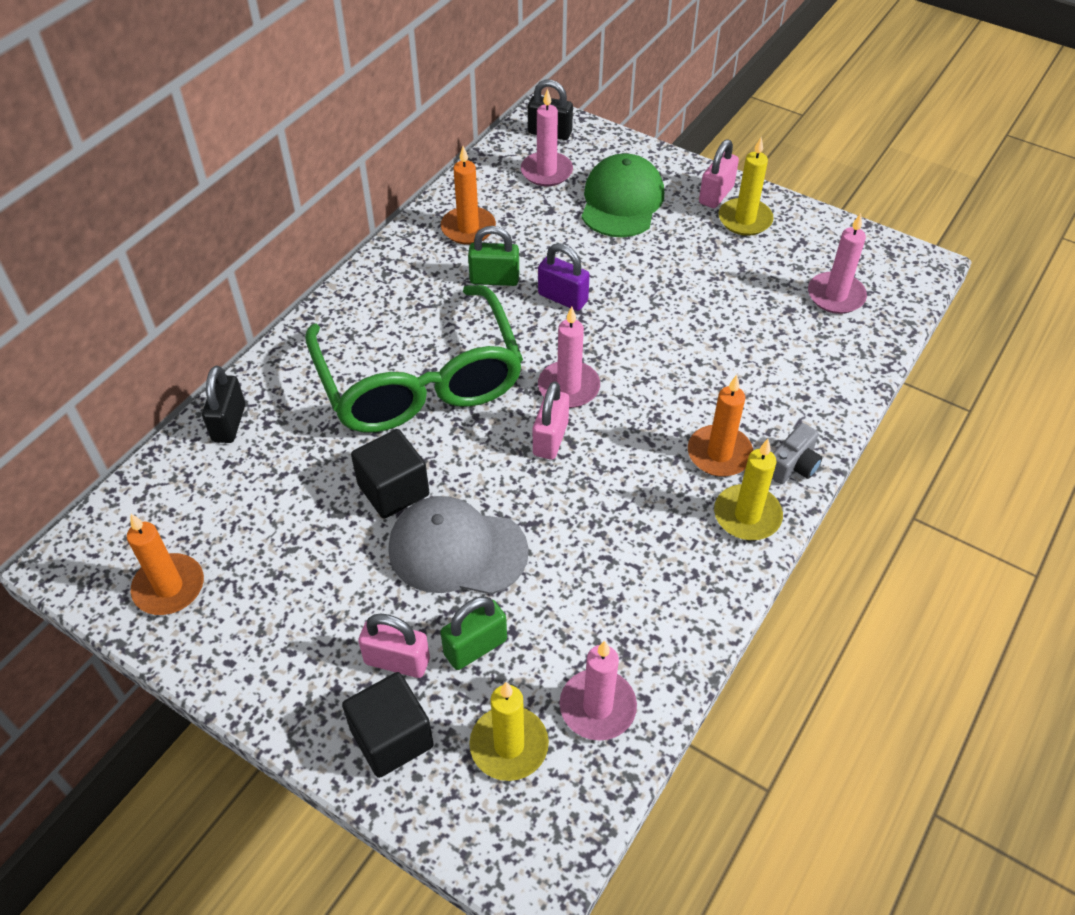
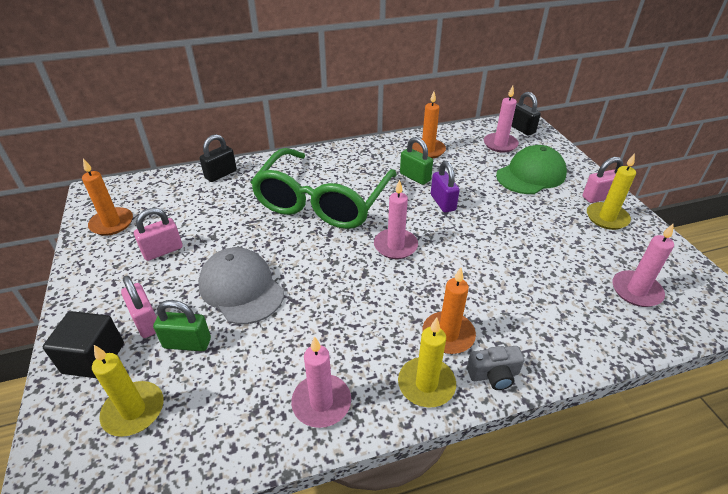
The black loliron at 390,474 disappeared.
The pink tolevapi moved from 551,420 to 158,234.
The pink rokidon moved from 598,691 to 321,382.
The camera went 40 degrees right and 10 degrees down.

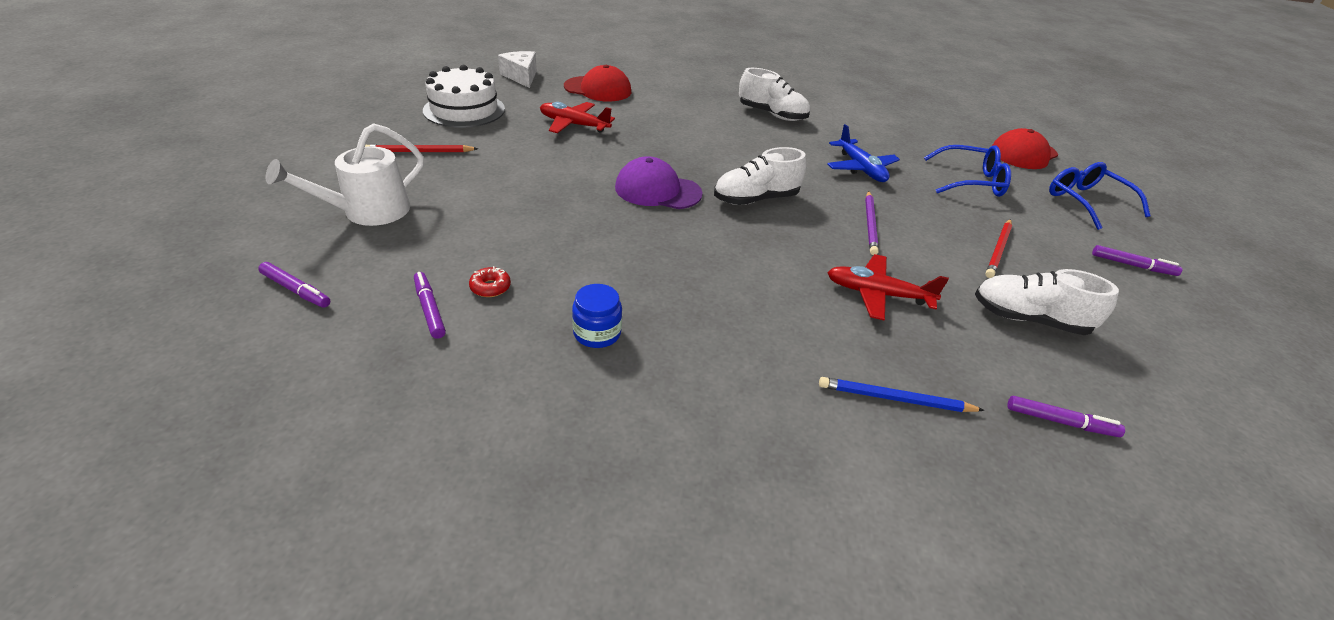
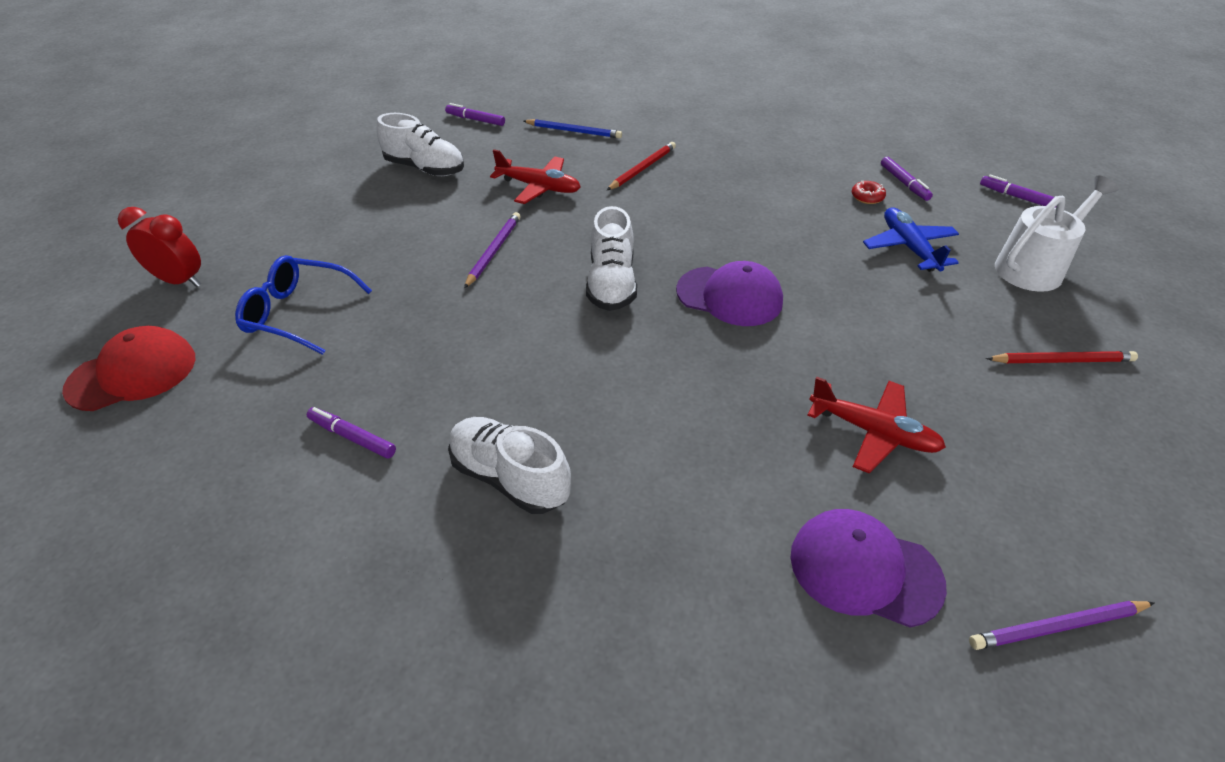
The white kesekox at 464,96 disappeared.
The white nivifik at 517,69 was replaced by the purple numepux at 1062,625.
The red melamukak at 598,83 became the purple melamukak at 868,568.
The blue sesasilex at 597,316 disappeared.
The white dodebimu at 760,176 turned 105 degrees clockwise.
The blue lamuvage moved from 863,153 to 911,239.
The red numepux moved from 998,248 to 641,166.
The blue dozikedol at 1100,196 was replaced by the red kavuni at 159,247.
The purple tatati moved from 1137,260 to 351,433.
The camera went 170 degrees left and 5 degrees up.

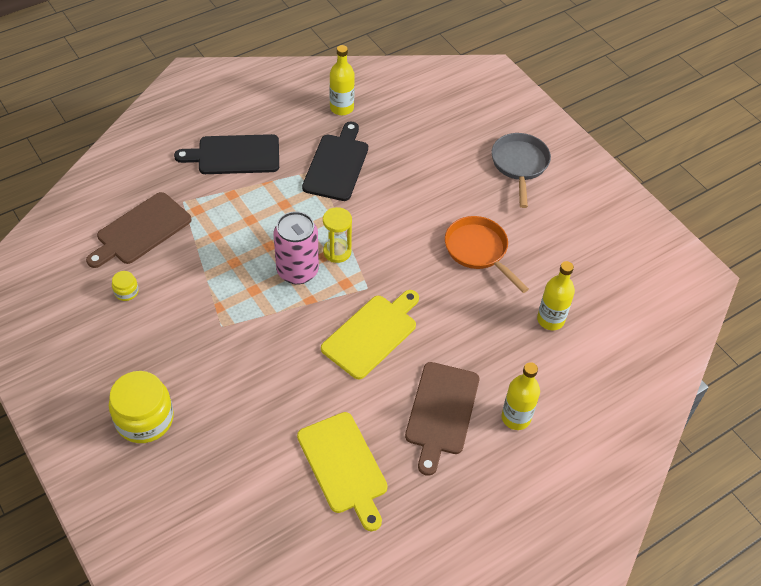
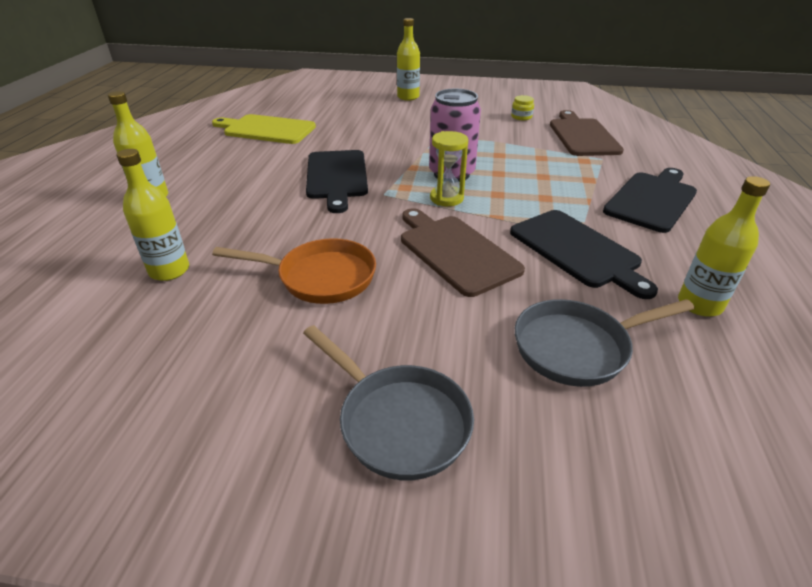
The yellow sesasilex at 141,407 was replaced by the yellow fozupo at 408,59.
The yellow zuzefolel at 370,334 became the black zuzefolel at 337,181.
The brown zuzefolel moved from 442,419 to 463,252.
The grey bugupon at 605,343 appeared.
The camera went 135 degrees right and 15 degrees down.

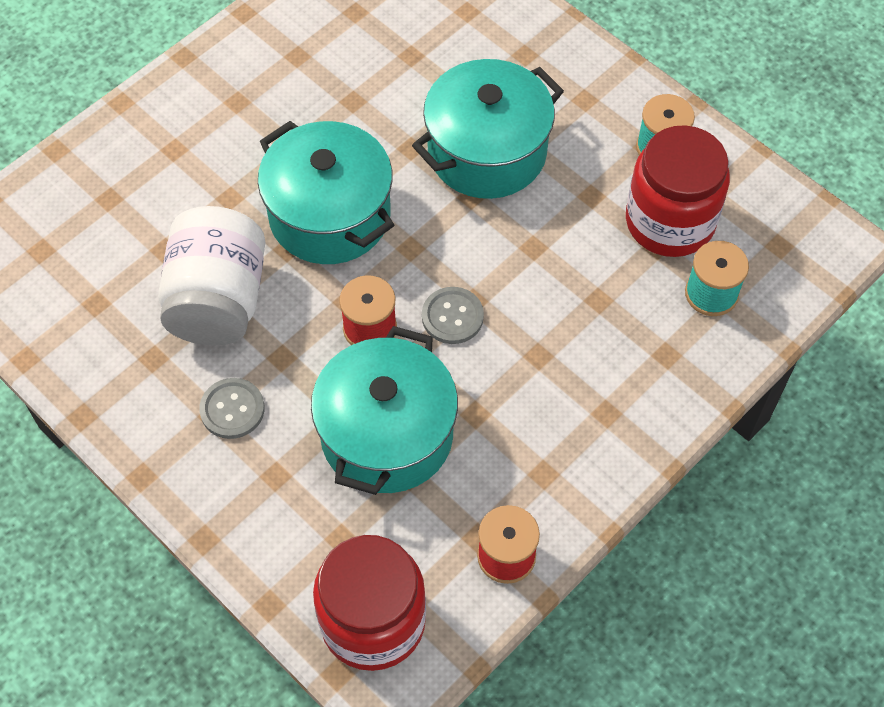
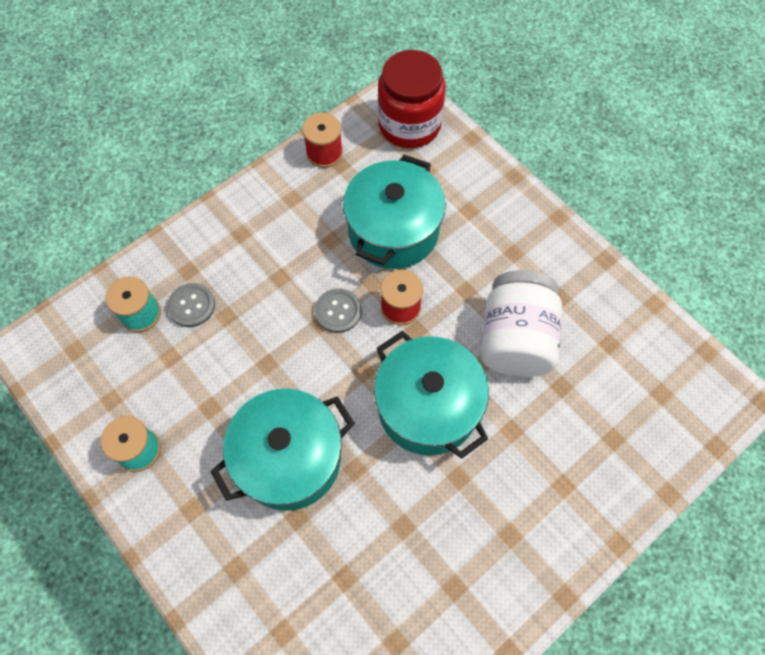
The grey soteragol moved from 231,408 to 191,305.
The red sesasilex at 678,191 disappeared.
The camera went 175 degrees left and 5 degrees up.

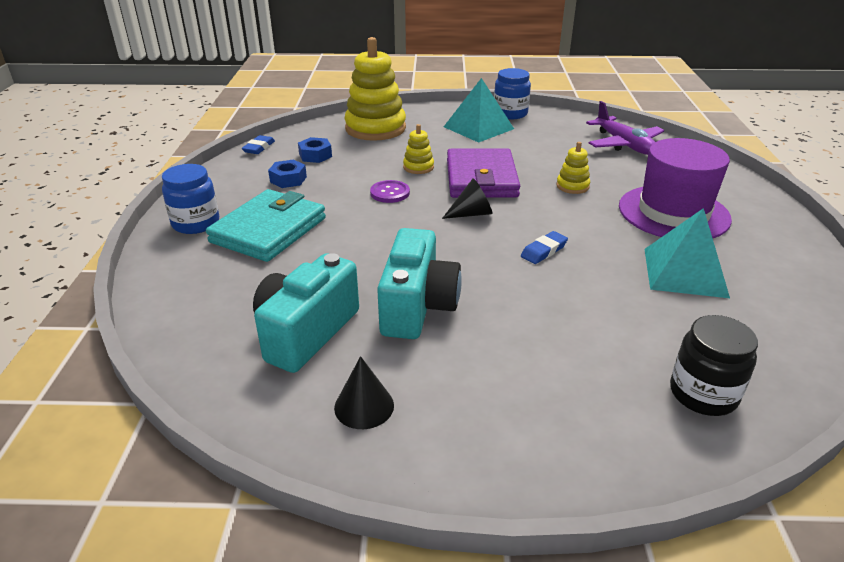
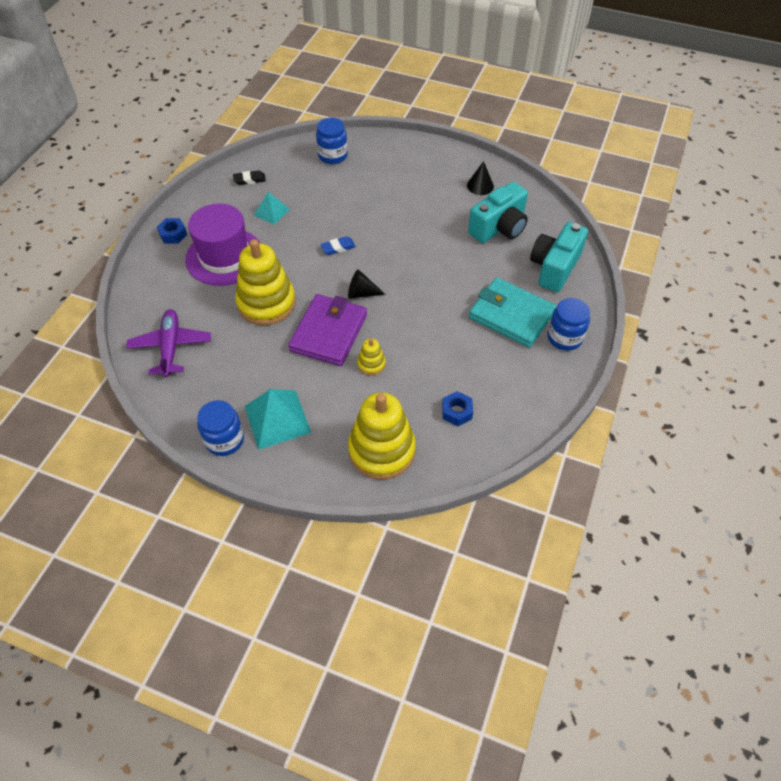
The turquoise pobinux at 266,225 turned 75 degrees clockwise.
The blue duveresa at 258,144 disappeared.
The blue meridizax moved from 287,174 to 172,231.
The purple soteragol at 390,191 disappeared.
The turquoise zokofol moved from 419,283 to 559,257.
The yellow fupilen at 573,168 changed to 2.20 times the size.
The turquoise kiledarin at 687,253 changed to 0.60 times the size.
The black sesasilex at 714,365 became the blue sesasilex at 332,141.
The black duveresa at 249,177 appeared.
The camera went 160 degrees left and 20 degrees up.

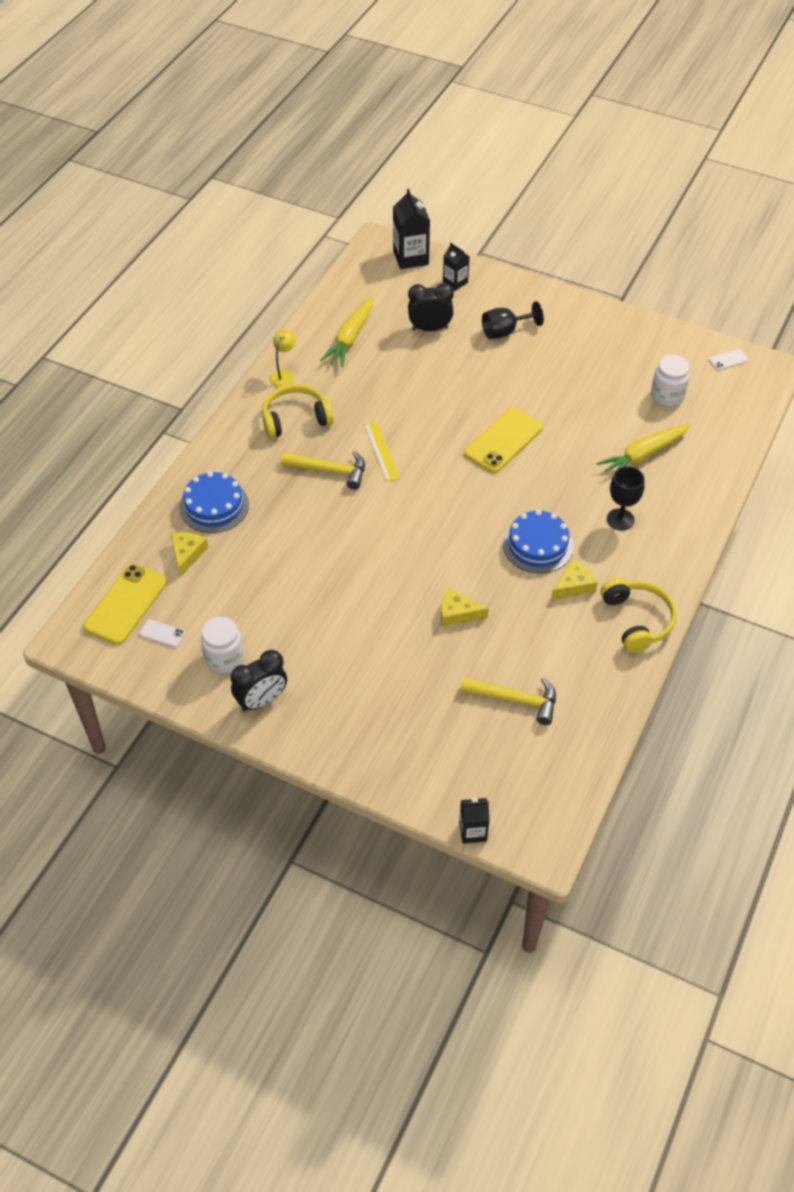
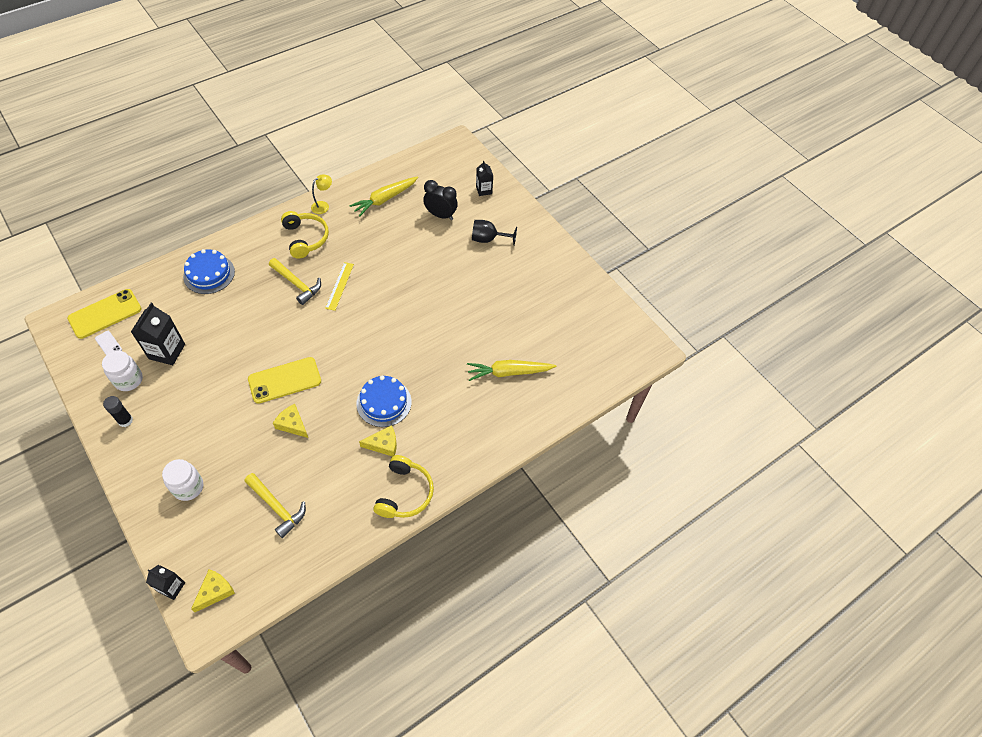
The yellow nivifik moved from 189,554 to 213,590.
The black kavuni at 259,681 was replaced by the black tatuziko at 118,411.
The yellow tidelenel at 298,411 turned 60 degrees clockwise.
The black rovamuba moved from 411,228 to 158,334.
The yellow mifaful moved from 503,440 to 284,380.
The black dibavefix at 626,498 disappeared.
The white sesasilex moved from 670,381 to 182,480.
The white mifaful at 728,360 disappeared.
The camera went 25 degrees right and 5 degrees up.

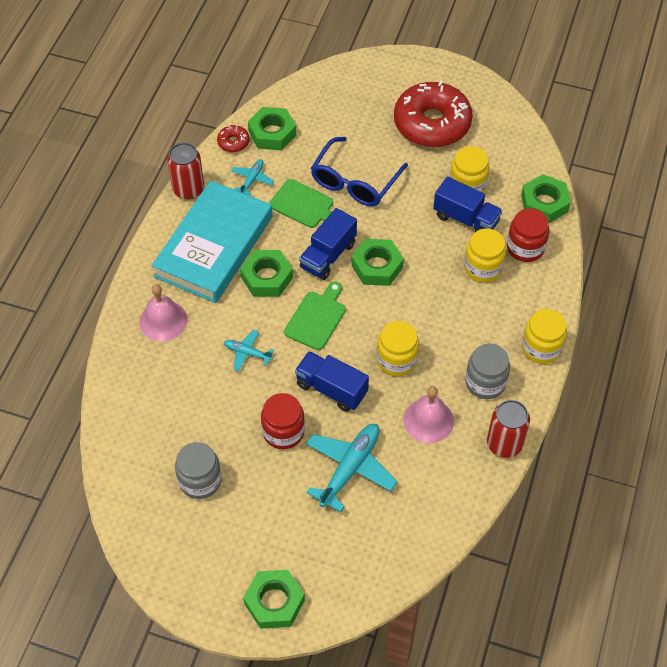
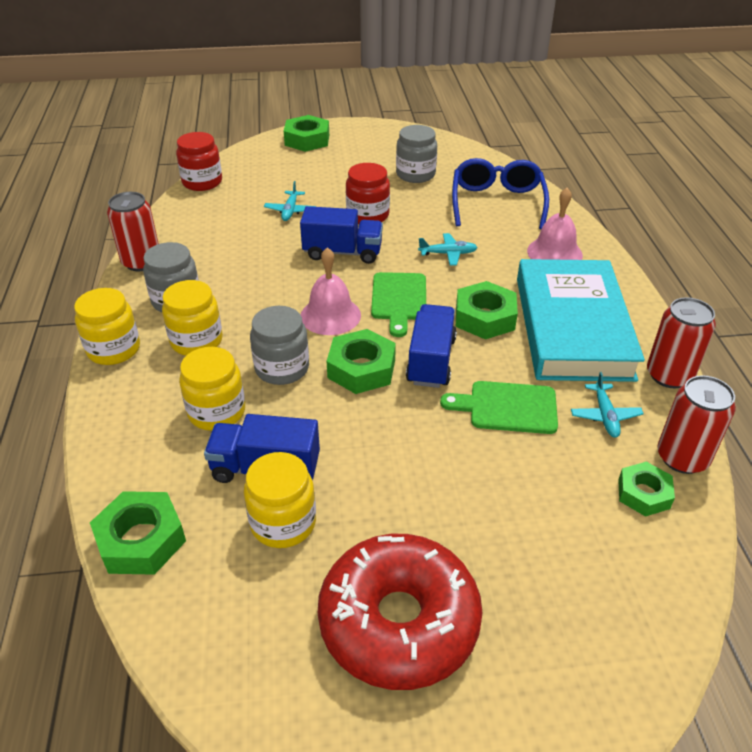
The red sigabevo at 233,138 was replaced by the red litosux at 696,424.
The green meridizax at 272,129 changed to 0.66 times the size.
The turquoise lamuvage at 352,468 changed to 0.53 times the size.
The blue dozikedol moved from 359,171 to 500,193.
The yellow sesasilex moved from 398,348 to 192,318.
The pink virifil moved from 428,414 to 331,291.
The red sesasilex moved from 528,235 to 199,161.
The grey sesasilex at 279,345 appeared.
The camera went 155 degrees right and 15 degrees down.

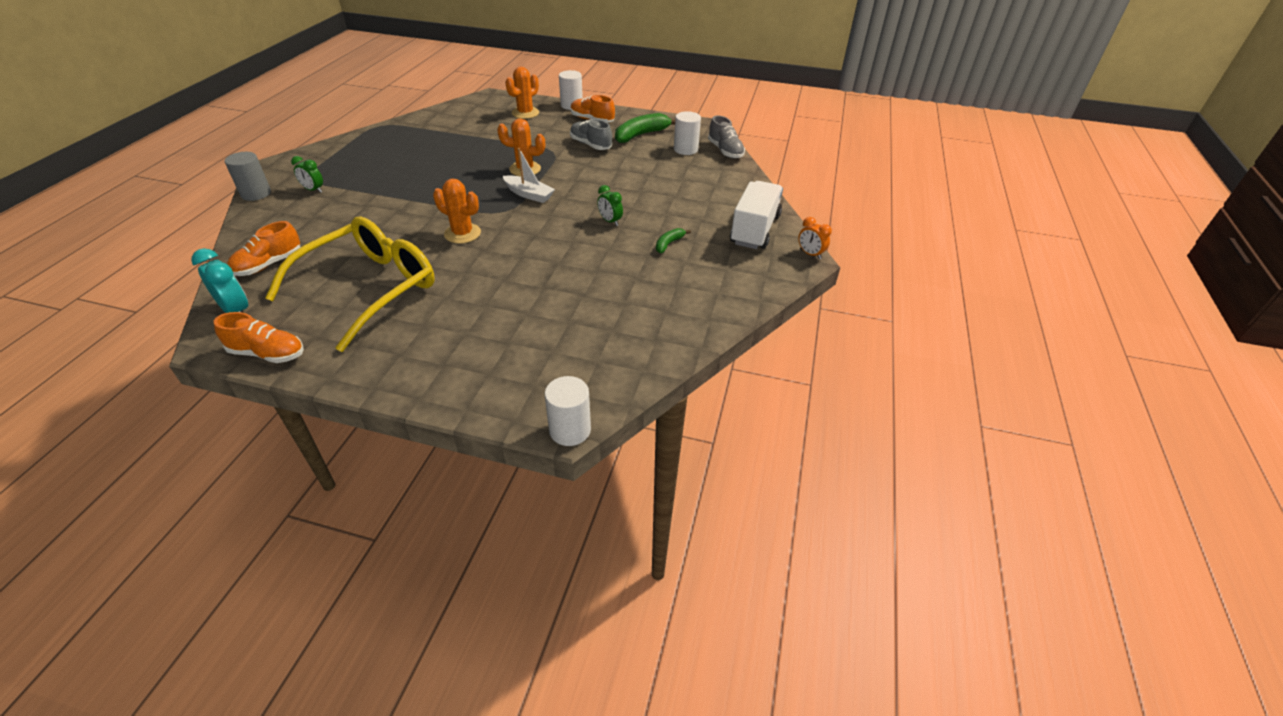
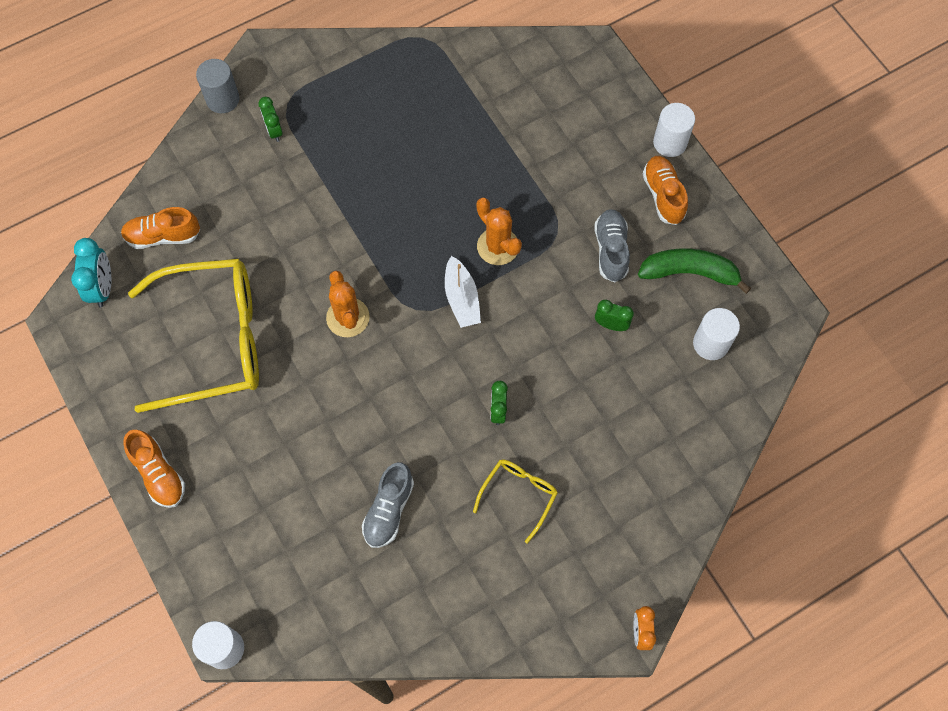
The orange dodebimu moved from 259,337 to 154,469.
The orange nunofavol at 522,93 disappeared.
The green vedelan at 673,240 was replaced by the yellow dozikedol at 515,501.
The grey dodebimu moved from 726,137 to 388,505.
The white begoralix at 756,215 disappeared.
The green kavuni at 614,315 appeared.
The camera went 45 degrees right and 25 degrees up.

